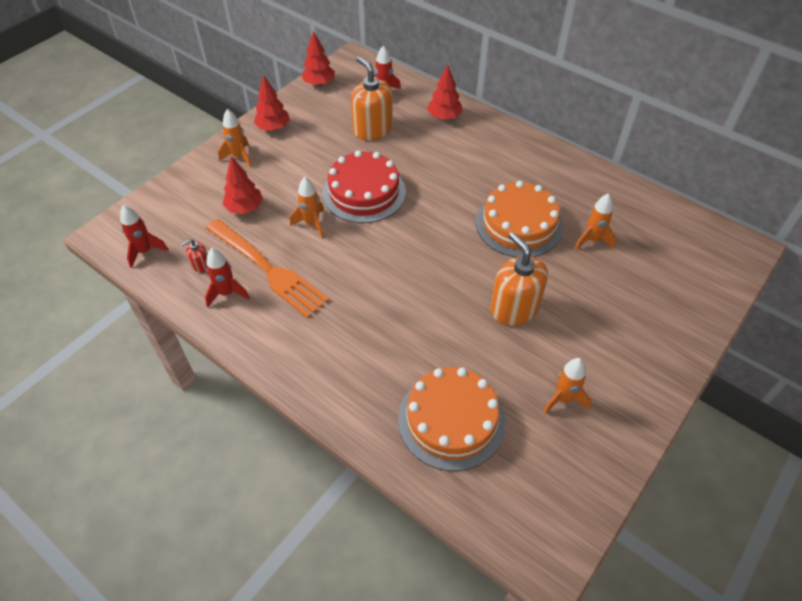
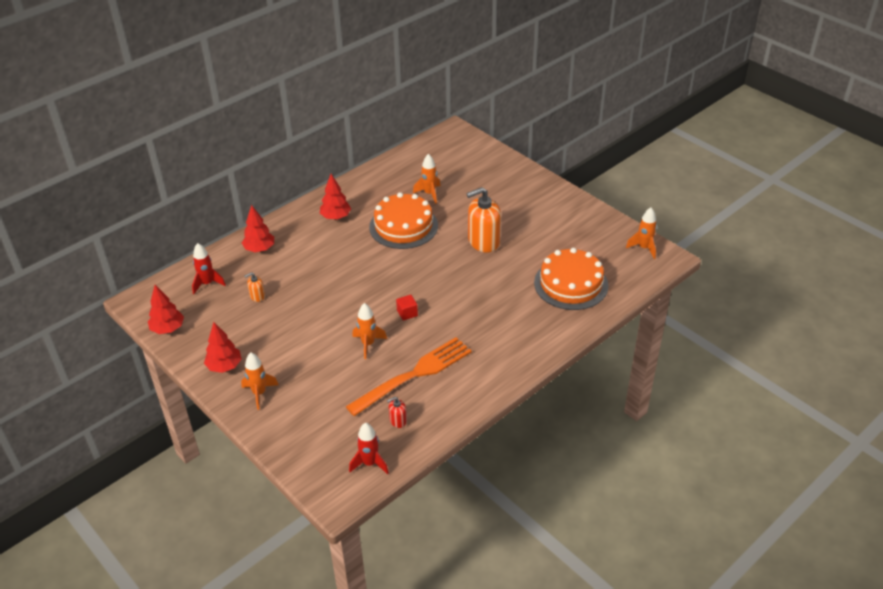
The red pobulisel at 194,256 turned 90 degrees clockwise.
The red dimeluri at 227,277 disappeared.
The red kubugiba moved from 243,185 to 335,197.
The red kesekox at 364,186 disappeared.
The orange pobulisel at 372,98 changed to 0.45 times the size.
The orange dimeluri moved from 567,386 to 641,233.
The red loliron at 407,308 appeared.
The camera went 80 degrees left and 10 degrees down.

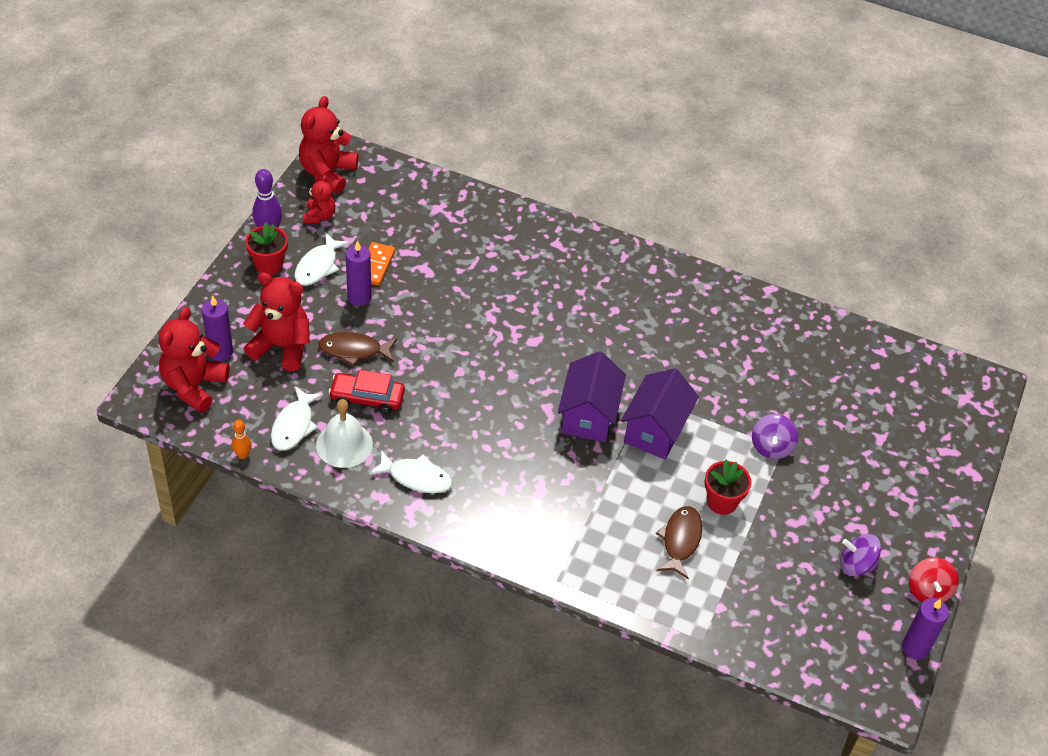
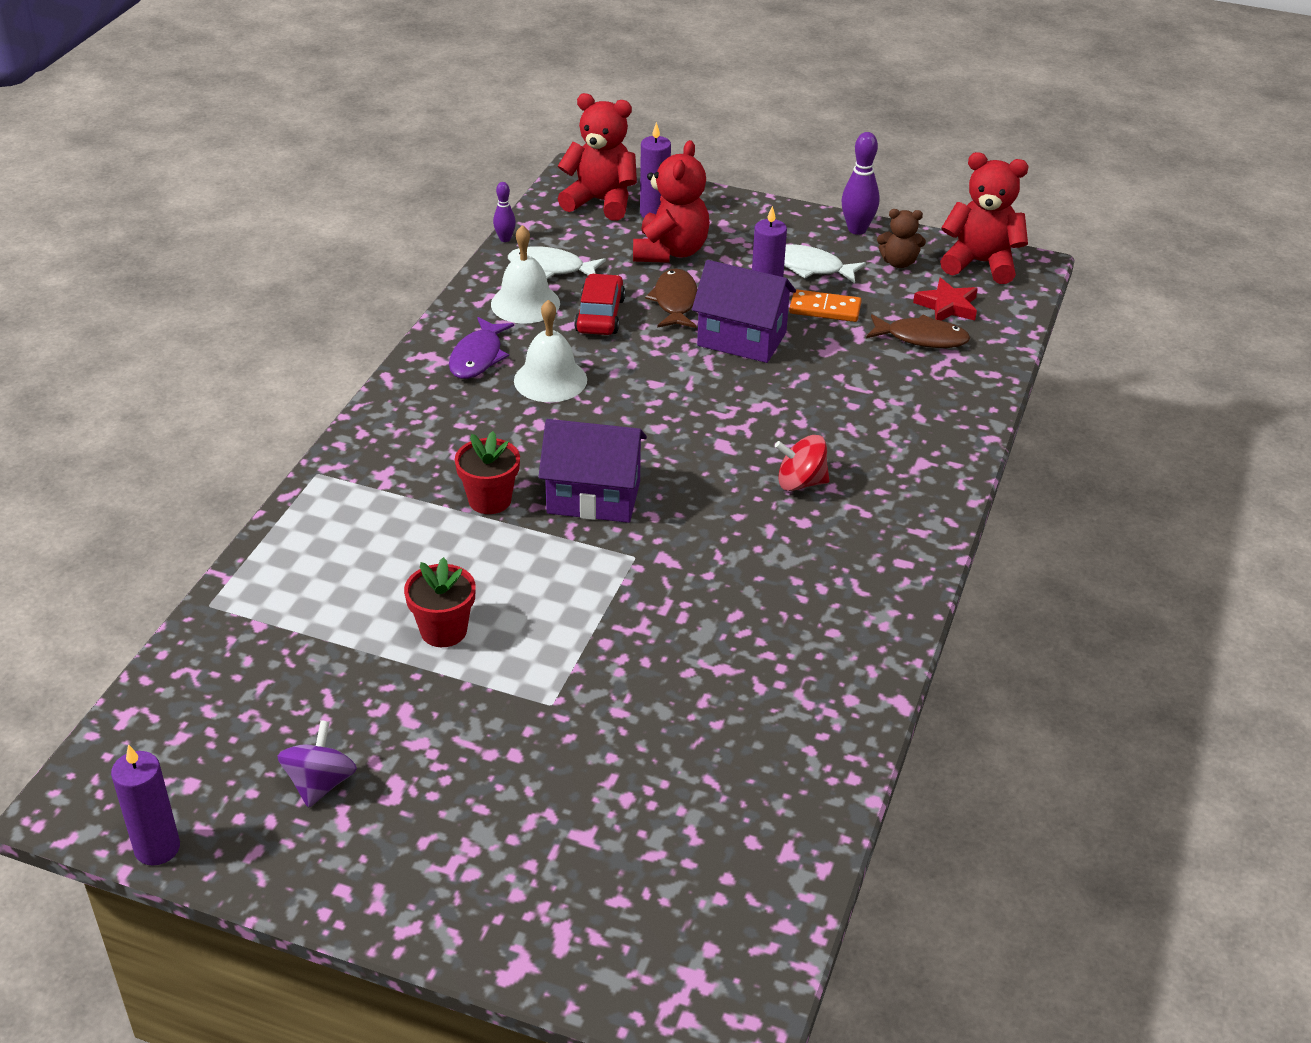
The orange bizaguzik at 241,439 became the purple bizaguzik at 504,212.
The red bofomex moved from 266,248 to 487,472.
The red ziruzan at 319,199 became the brown ziruzan at 901,238.
The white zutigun at 411,471 became the purple zutigun at 481,348.
The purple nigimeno moved from 660,414 to 744,311.
The brown zutigun moved from 679,542 to 918,331.
The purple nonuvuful at 775,436 disappeared.
The red nonuvuful moved from 934,579 to 802,463.
The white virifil at 550,351 appeared.
The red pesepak at 945,299 appeared.
The camera went 90 degrees right and 10 degrees down.

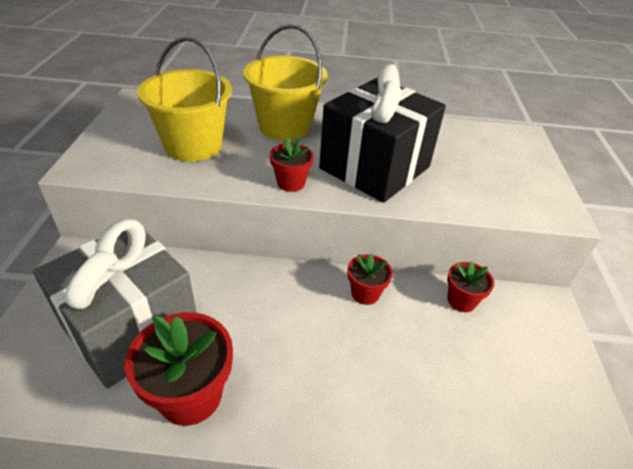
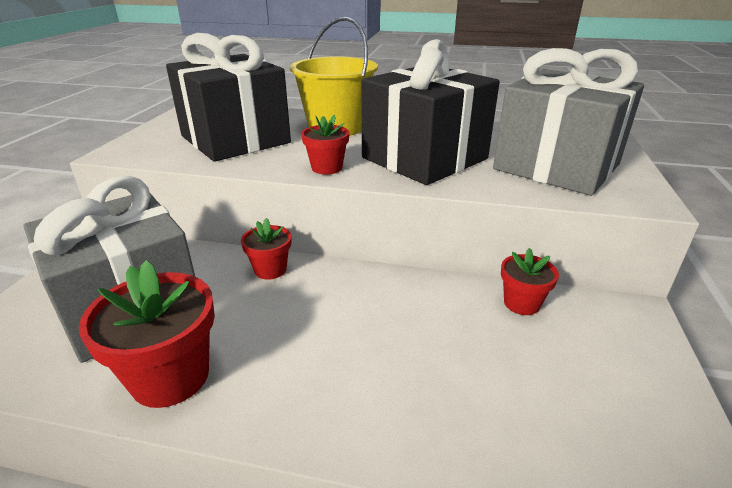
The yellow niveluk at 184,99 was replaced by the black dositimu at 228,97.
The red bofomex moved from 370,279 to 266,249.
The grey dositimu at 568,122 appeared.
The camera went 10 degrees right and 10 degrees down.

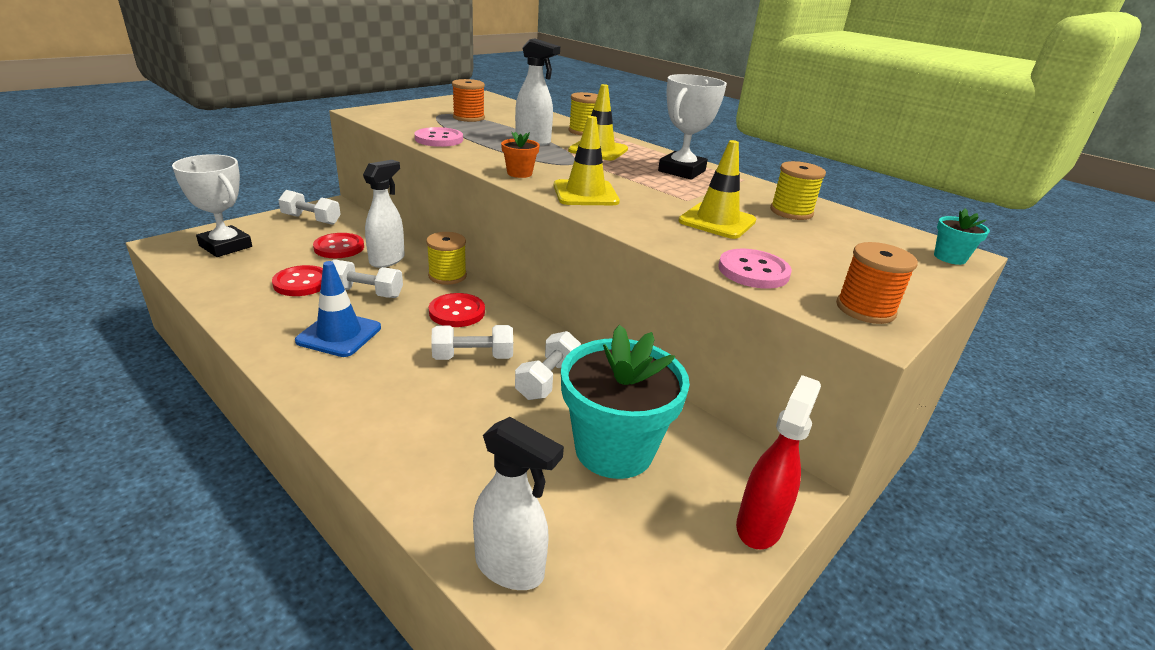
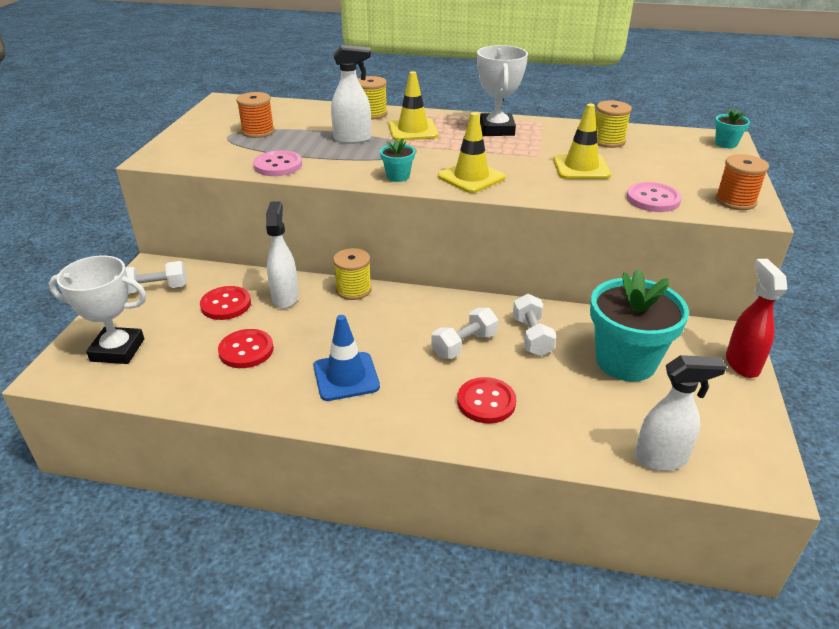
The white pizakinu at 367,278 disappeared.
The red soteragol moved from 457,310 to 486,400.
The orange bofomex at 520,155 became the turquoise bofomex at 397,160.
The camera went 30 degrees left and 5 degrees up.

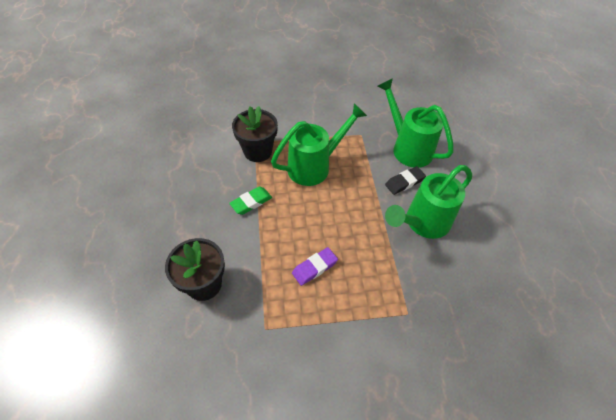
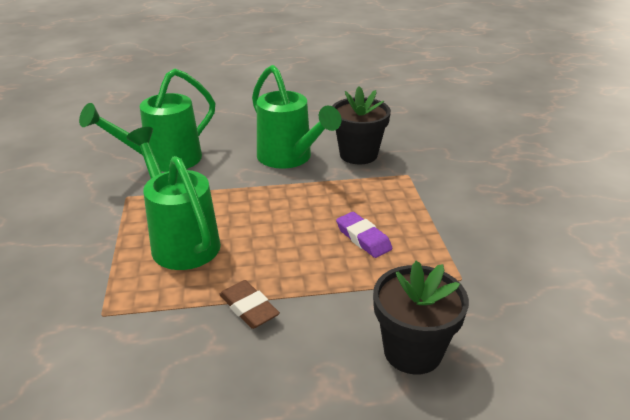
The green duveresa at 250,201 became the brown duveresa at 249,304.
The black bofomex moved from 255,134 to 361,125.
The black duveresa at 405,180 disappeared.
The camera went 90 degrees left and 20 degrees down.

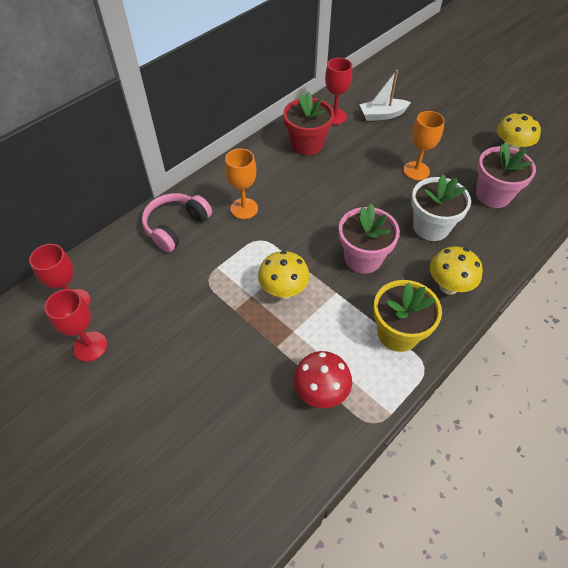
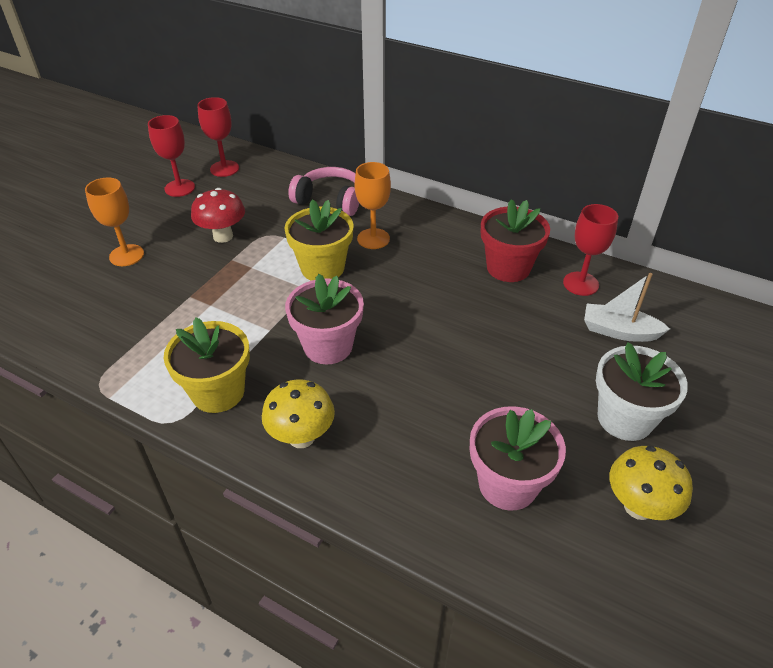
The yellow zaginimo at 284,275 disappeared.
The red zaginimo moved from 322,379 to 218,215.
The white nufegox at 385,95 turned 45 degrees counterclockwise.
The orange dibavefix moved from 424,145 to 114,221.
The white bofomex moved from 441,208 to 642,391.
The yellow bofomex at 319,240 appeared.
The camera went 75 degrees right and 10 degrees down.

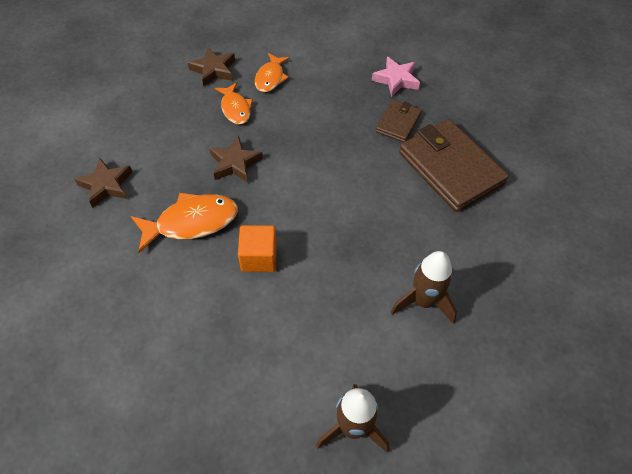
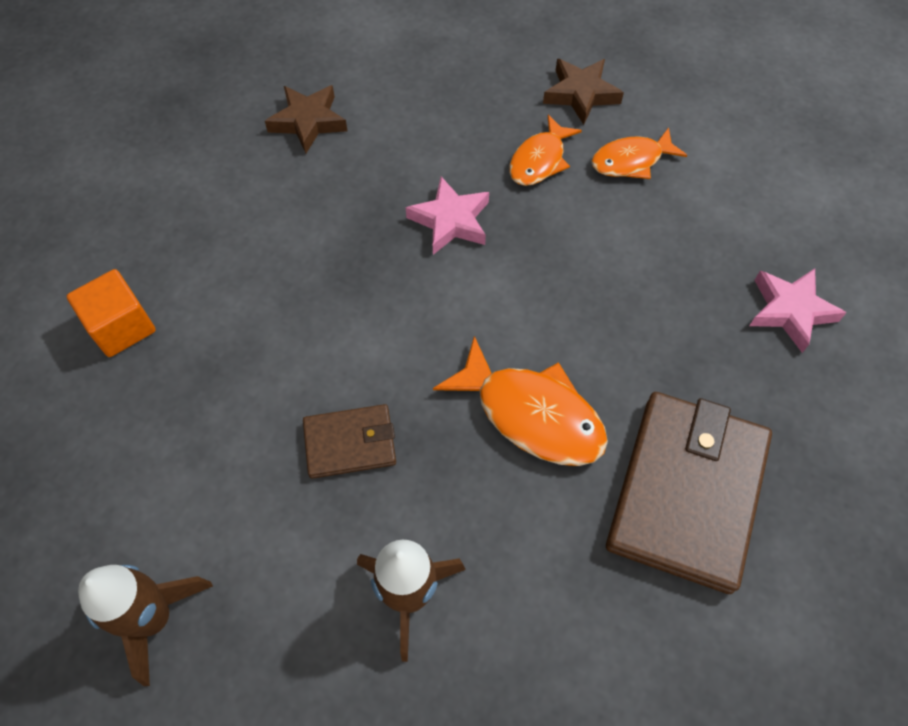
The orange zutigun moved from 184,223 to 520,401.
The brown pesepak at 236,159 became the pink pesepak at 447,216.
The orange loliron moved from 257,248 to 111,313.
The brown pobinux moved from 399,121 to 349,441.
The camera went 55 degrees right and 5 degrees up.

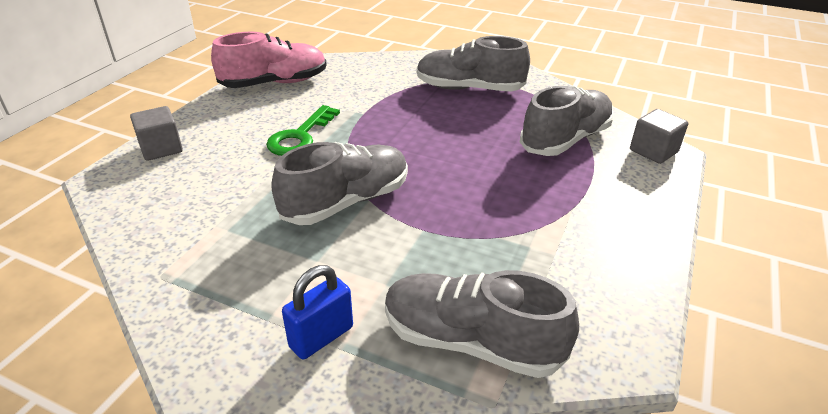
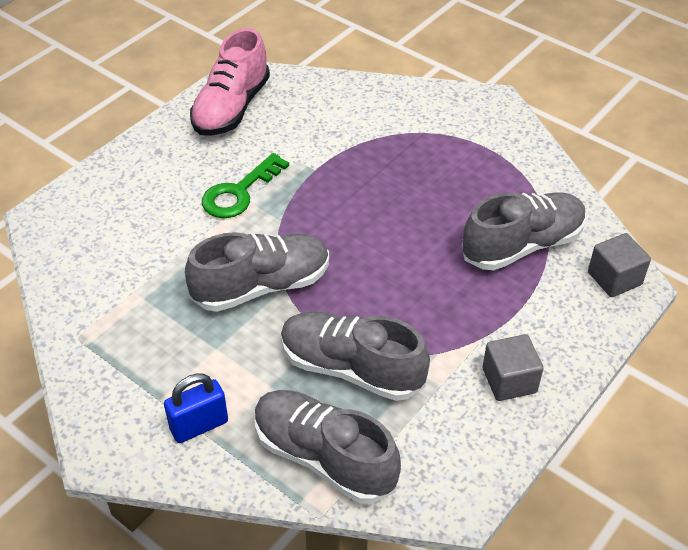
The grey loliron moved from 156,133 to 513,367.
The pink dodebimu at 269,60 turned 120 degrees clockwise.
The grey dodebimu moved from 473,63 to 355,356.
The camera went 15 degrees right and 10 degrees up.

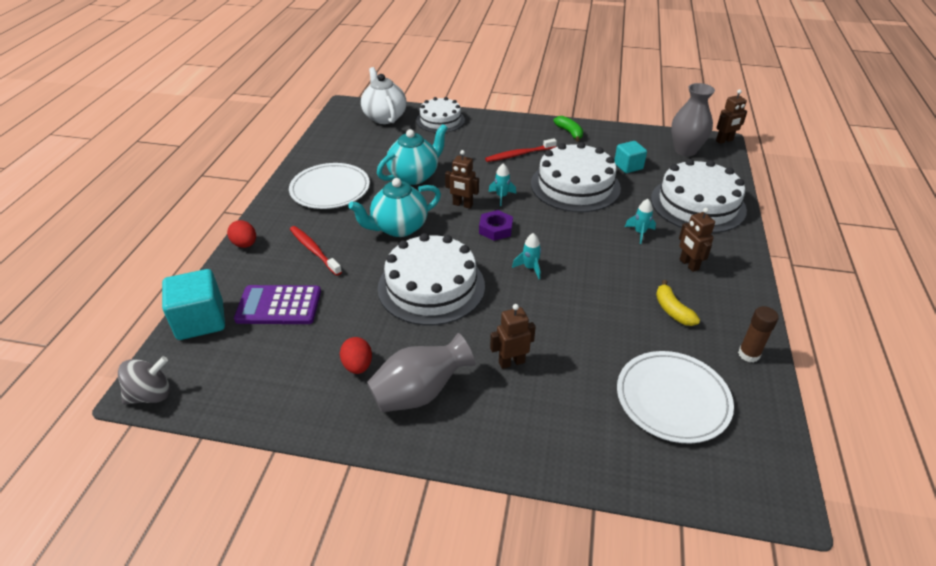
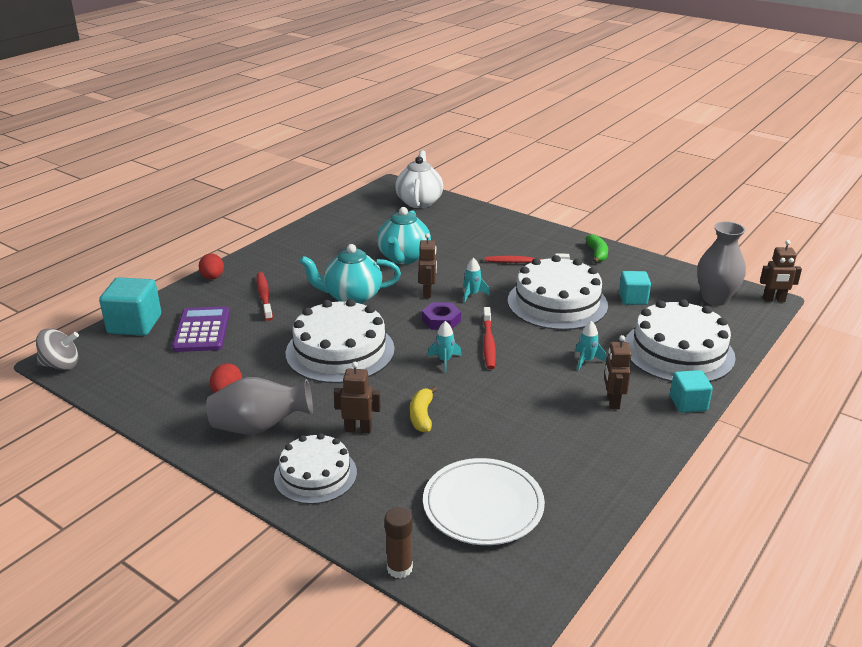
The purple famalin at 277,304 turned 60 degrees clockwise.
The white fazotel at 329,186 disappeared.
The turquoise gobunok at 412,154 turned 120 degrees clockwise.
The white kesekox moved from 440,115 to 315,468.
The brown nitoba at 462,179 turned 135 degrees counterclockwise.
The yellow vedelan moved from 678,303 to 424,409.
The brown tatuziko moved from 758,334 to 399,543.
The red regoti at 489,338 appeared.
The turquoise loliron at 691,391 appeared.
The camera went 25 degrees right and 10 degrees down.

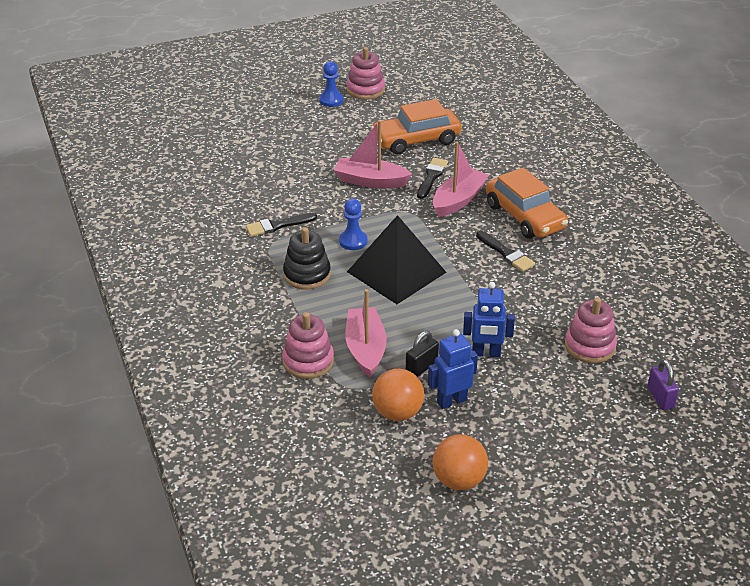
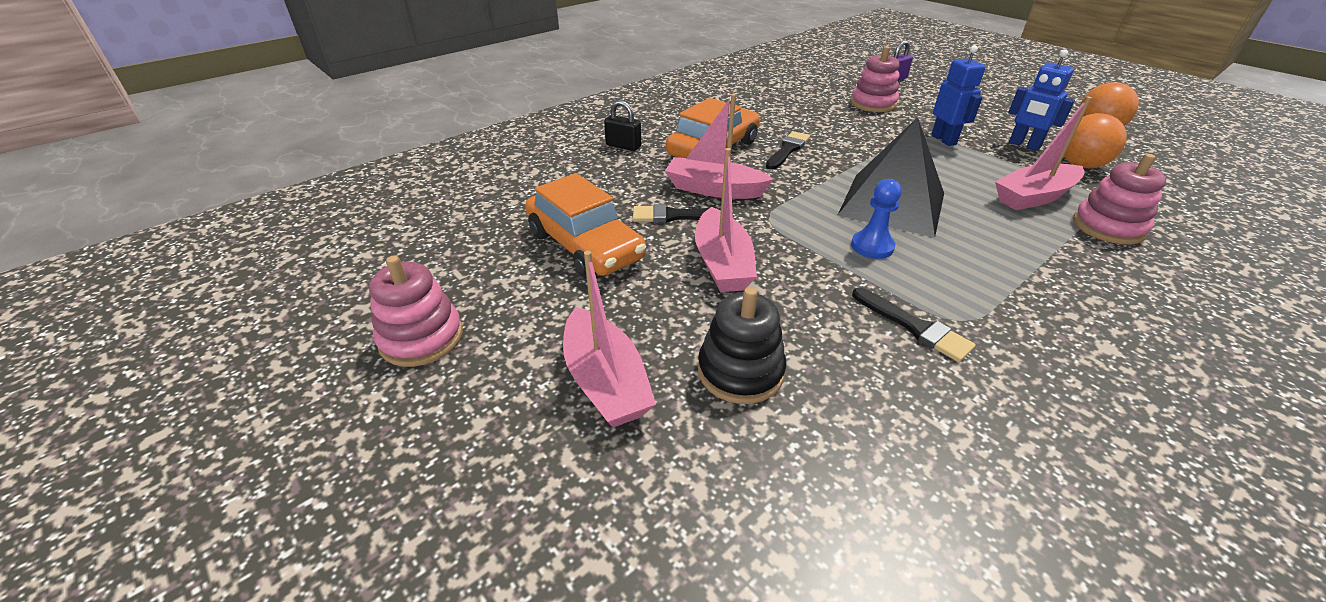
The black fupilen moved from 307,258 to 742,345.
The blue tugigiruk at 331,84 disappeared.
The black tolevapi moved from 422,354 to 622,125.
The pink nufegox at 609,339 appeared.
The camera went 110 degrees left and 0 degrees up.

